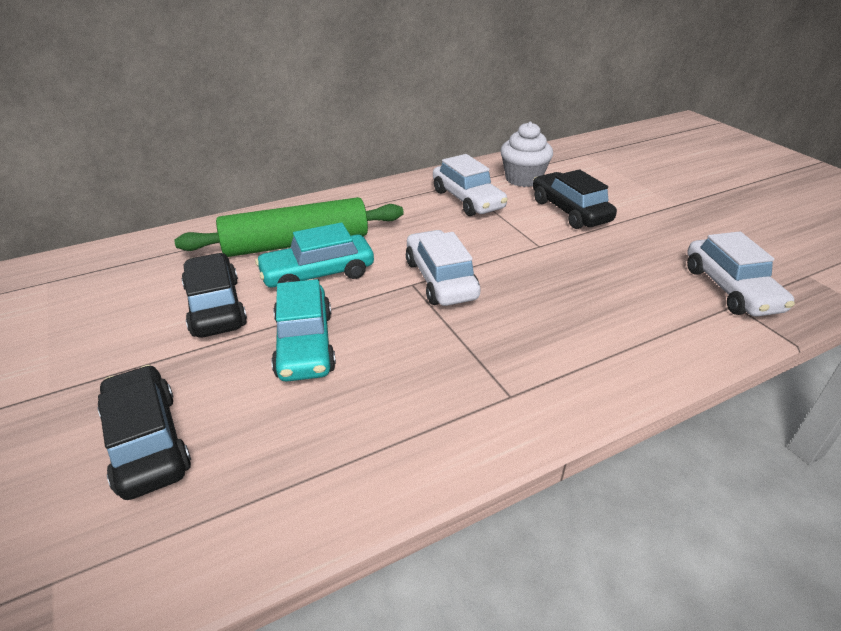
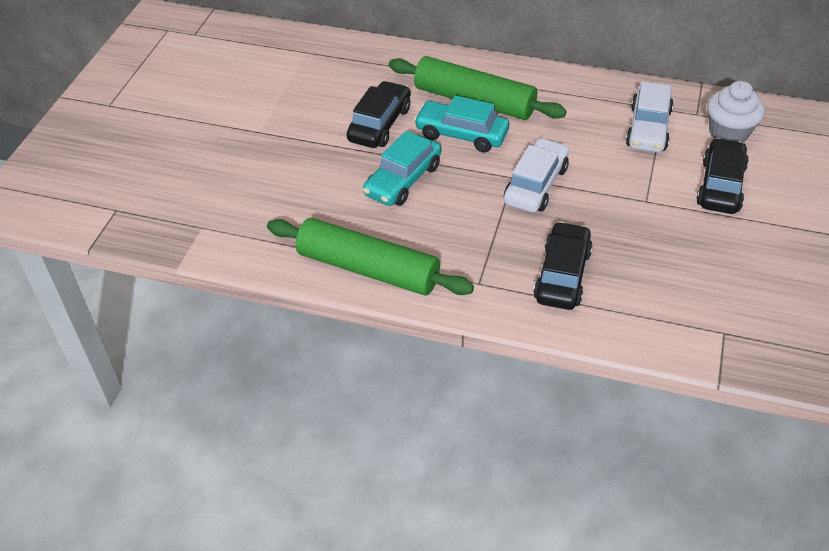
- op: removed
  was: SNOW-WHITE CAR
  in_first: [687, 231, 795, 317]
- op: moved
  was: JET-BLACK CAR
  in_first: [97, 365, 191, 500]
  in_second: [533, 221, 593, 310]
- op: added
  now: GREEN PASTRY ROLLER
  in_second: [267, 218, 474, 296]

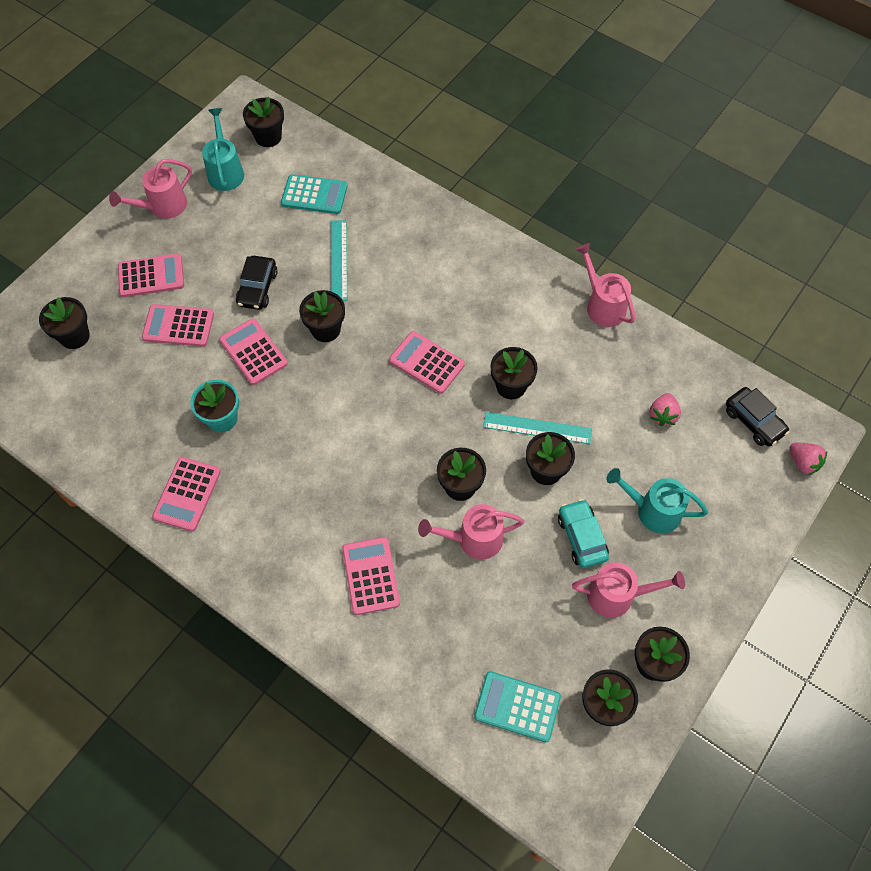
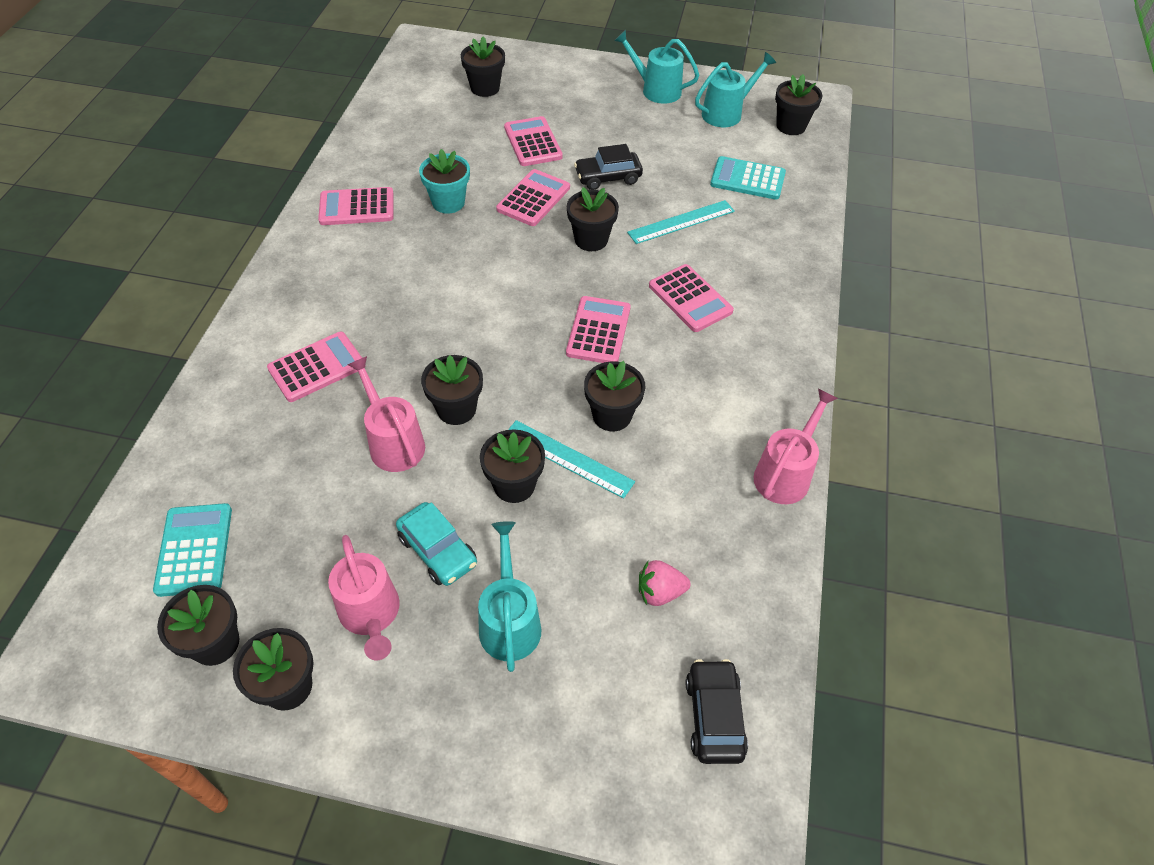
- op: recoloured
  was: ROSE-PINK WATERING POT
  now: TEAL WATERING POT
  in_first: [109, 159, 192, 219]
  in_second: [614, 30, 699, 104]
- op: turned
  was: TEAL ADDING MACHINE
  in_first: [281, 174, 348, 214]
  in_second: [710, 156, 786, 200]
  clockwise: 120
- op: moved
  was: ROSE-PINK ADDING MACHINE
  in_first: [118, 253, 184, 297]
  in_second: [649, 264, 734, 332]
- op: turned
  was: JET-BLACK CAR
  in_first: [726, 387, 789, 446]
  in_second: [686, 659, 748, 764]
  clockwise: 150
- op: turned
  was: TEAL MEASURING STICK
  in_first: [483, 412, 592, 444]
  in_second: [508, 420, 635, 499]
  clockwise: -45
- op: removed
  was: ROSE-PINK BERRY
  in_first: [789, 443, 827, 475]
- op: turned
  was: TEAL CAR
  in_first: [558, 499, 609, 568]
  in_second: [396, 502, 477, 586]
  clockwise: 90

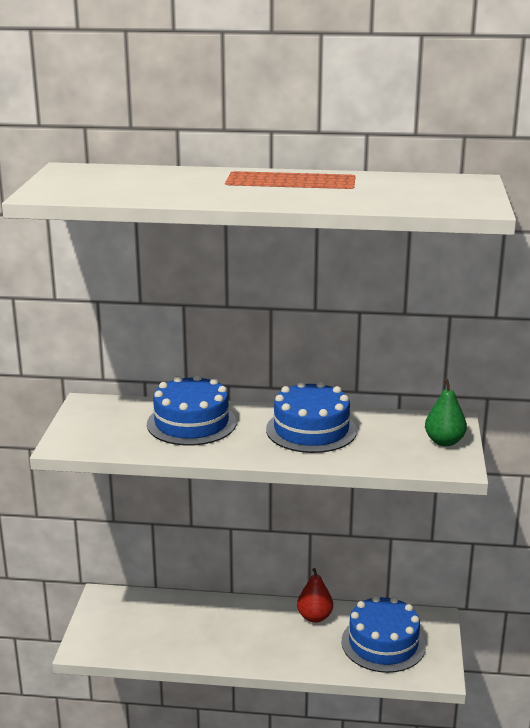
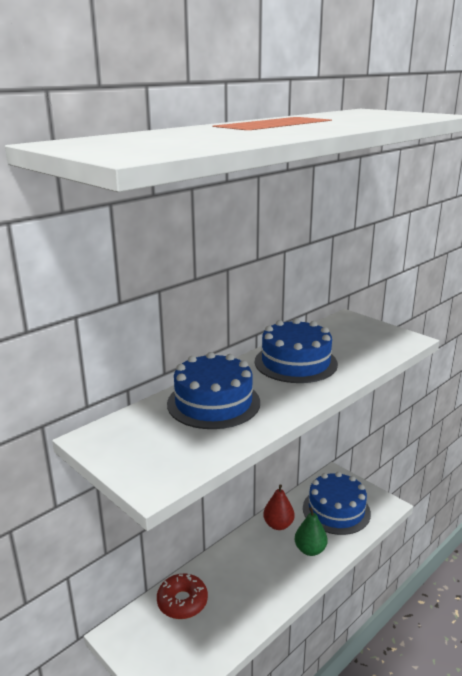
- op: moved
  was: GREEN PEAR
  in_first: [425, 379, 467, 446]
  in_second: [295, 507, 328, 556]
- op: added
  now: CRIMSON DOUGHNUT
  in_second: [157, 573, 208, 619]

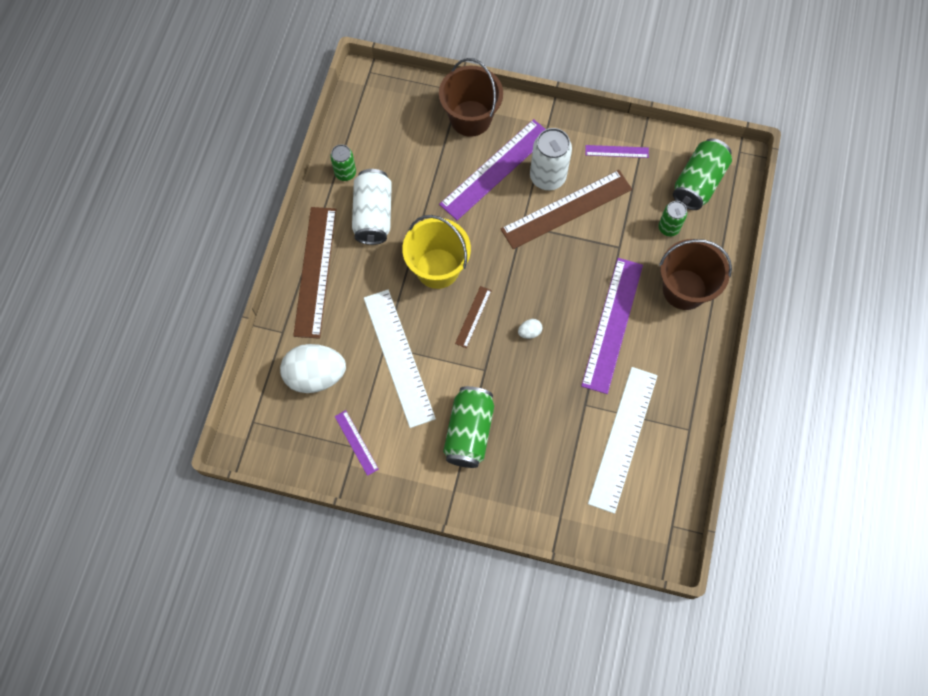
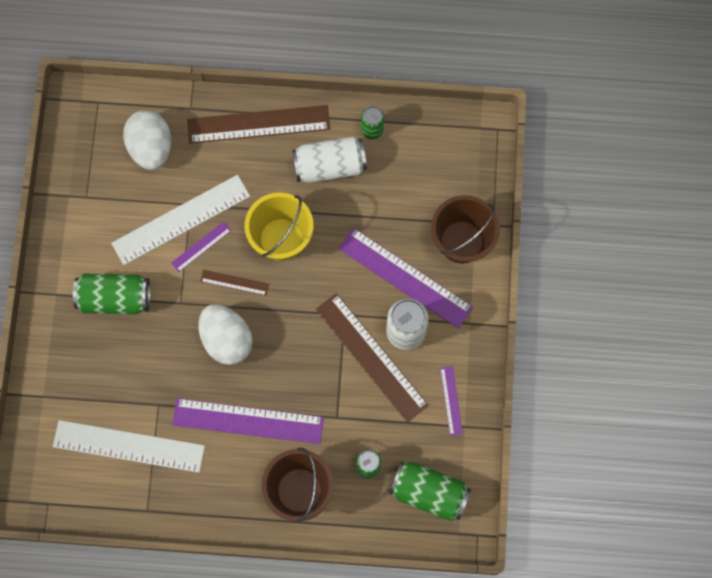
- op: resized
  was: SNOW-WHITE EGG SHAPE
  in_first: [518, 319, 542, 339]
  in_second: [198, 305, 253, 365]
  ratio: 2.49
- op: moved
  was: PURPLE MEASURING STICK
  in_first: [335, 410, 379, 476]
  in_second: [171, 222, 231, 272]

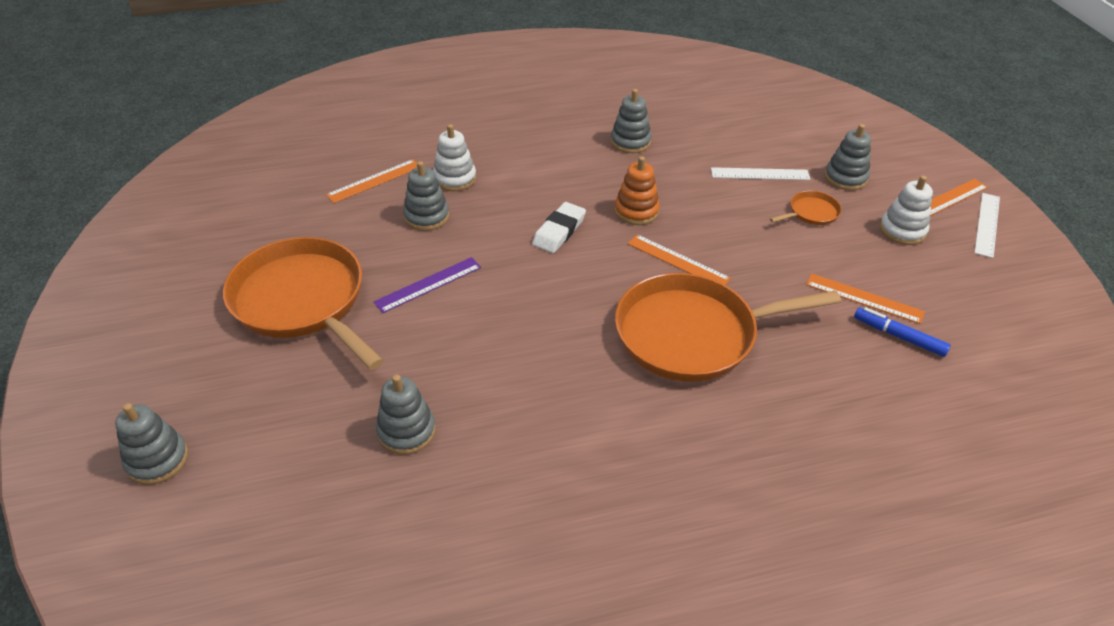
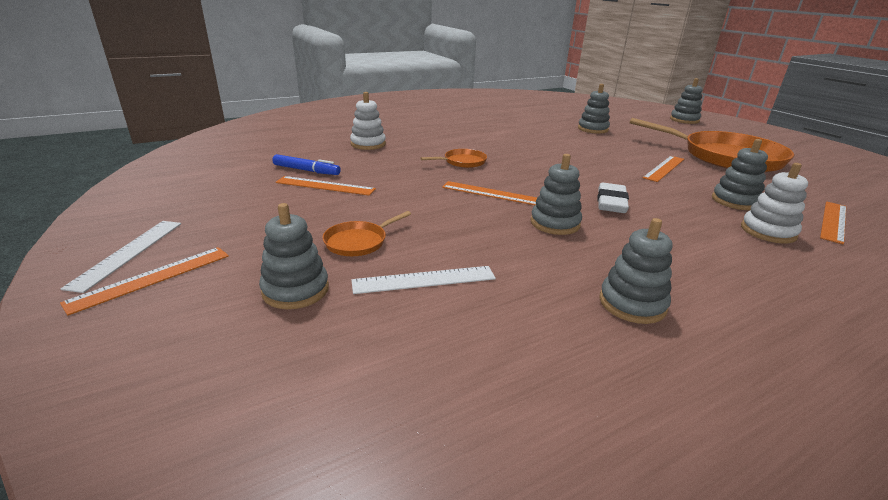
- op: recoloured
  was: ORANGE-COLOURED RING STACKER
  now: GRAY RING STACKER
  in_first: [615, 156, 660, 225]
  in_second: [530, 154, 582, 235]
- op: moved
  was: SNOW-WHITE RING STACKER
  in_first: [880, 176, 933, 245]
  in_second: [350, 92, 386, 150]
- op: recoloured
  was: PURPLE MEASURING STICK
  now: ORANGE-COLOURED MEASURING STICK
  in_first: [374, 257, 481, 313]
  in_second: [643, 156, 684, 182]
- op: resized
  was: ORANGE-COLOURED FRYING PAN
  in_first: [615, 273, 841, 382]
  in_second: [421, 149, 487, 168]
  ratio: 0.42

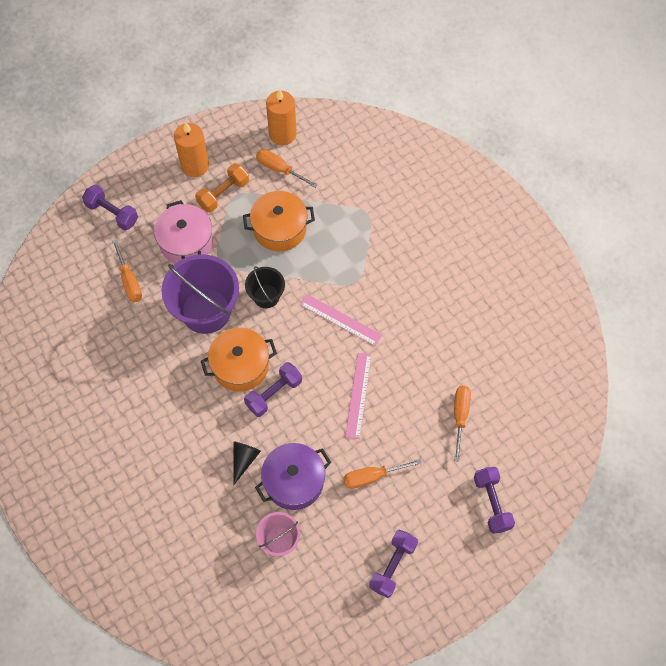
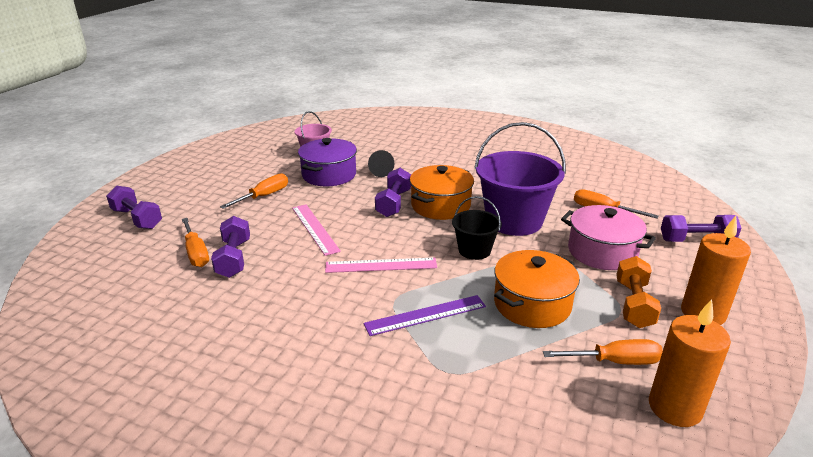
- op: moved
  was: PURPLE FREE WEIGHT
  in_first: [369, 530, 418, 598]
  in_second: [211, 216, 250, 278]
- op: added
  now: PURPLE MEASURING STICK
  in_second: [364, 295, 486, 336]

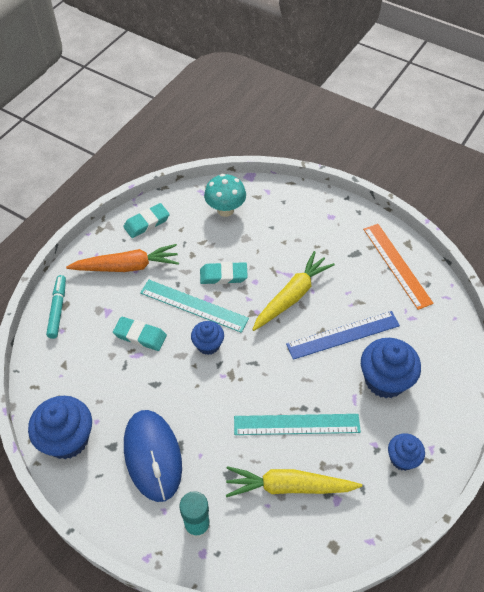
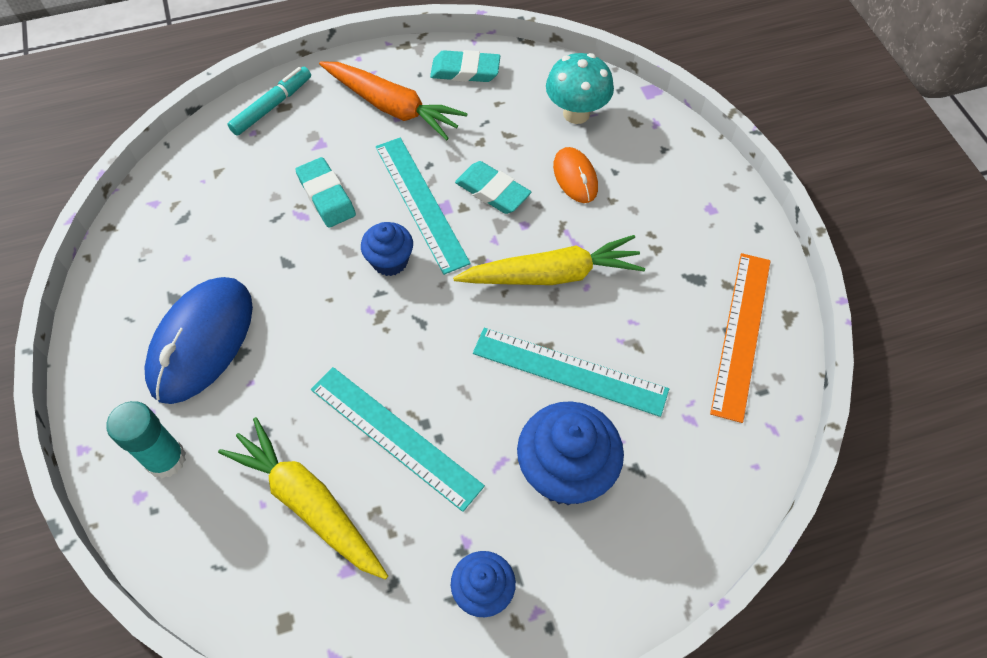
- op: recoloured
  was: ROYAL BLUE MEASURING STICK
  now: TEAL MEASURING STICK
  in_first: [286, 311, 400, 360]
  in_second: [473, 328, 669, 417]
- op: removed
  was: ROYAL BLUE CUPCAKE
  in_first: [28, 396, 92, 459]
- op: added
  now: ORANGE-COLOURED COMPUTER MOUSE
  in_second: [553, 147, 598, 203]

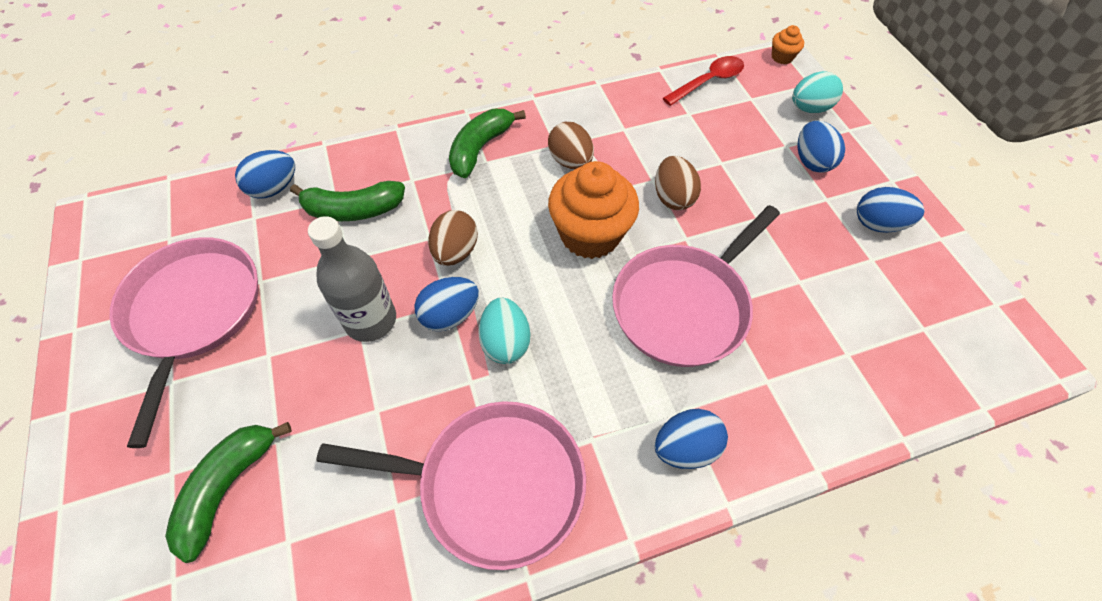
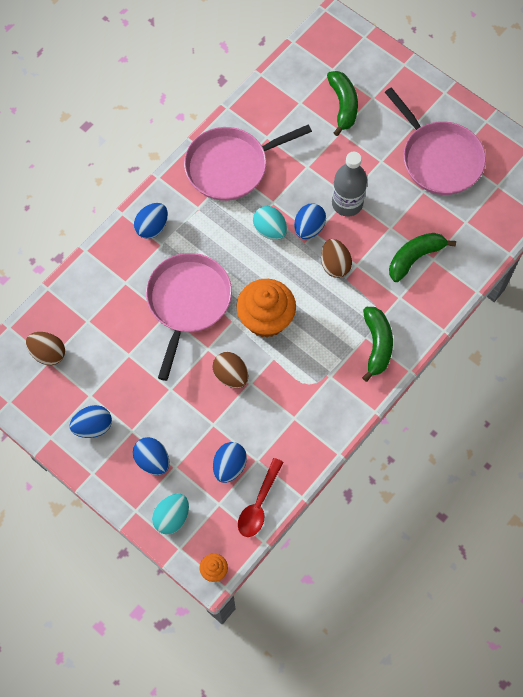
- op: moved
  was: RUSSET EGG SHAPE
  in_first: [548, 122, 594, 169]
  in_second: [26, 332, 65, 365]
- op: moved
  was: ROYAL BLUE EGG SHAPE
  in_first: [235, 150, 295, 199]
  in_second: [213, 442, 247, 483]

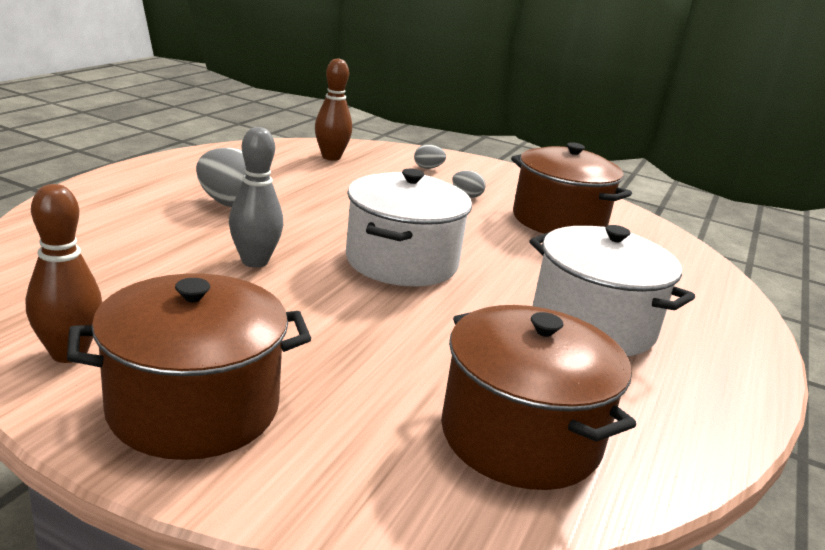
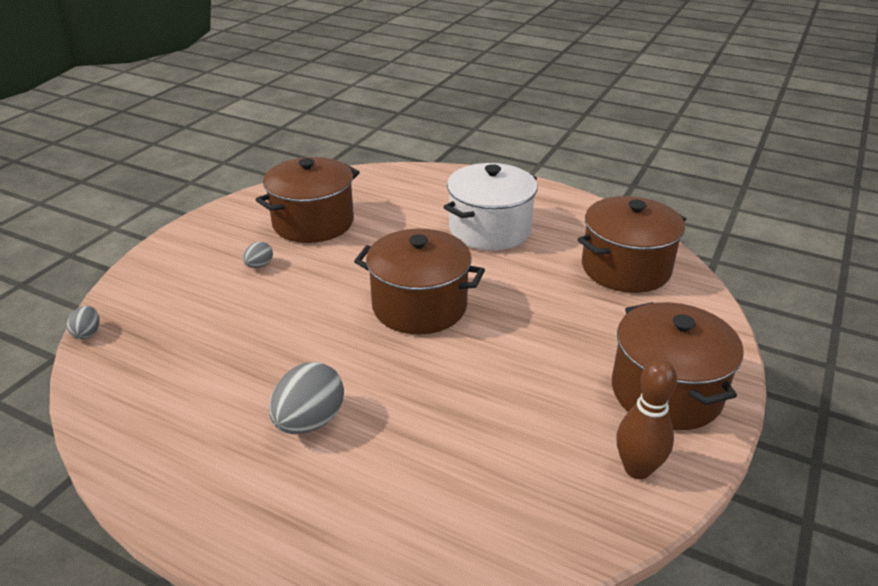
- op: removed
  was: RUSSET BOWLING PIN
  in_first: [315, 58, 352, 161]
- op: removed
  was: GRAY BOWLING PIN
  in_first: [229, 127, 283, 268]
- op: moved
  was: GRAY EGG SHAPE
  in_first: [414, 144, 446, 169]
  in_second: [67, 306, 99, 339]
- op: recoloured
  was: SNOW-WHITE POT
  now: RUSSET POT
  in_first: [346, 169, 472, 286]
  in_second: [354, 229, 485, 334]

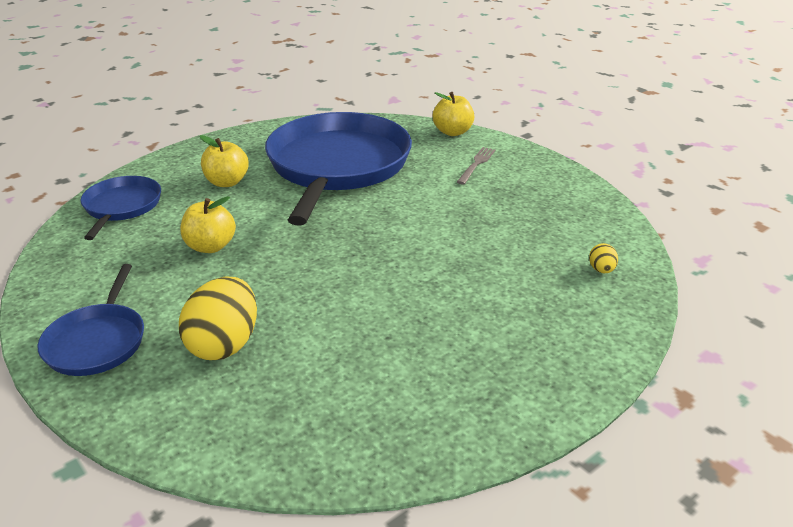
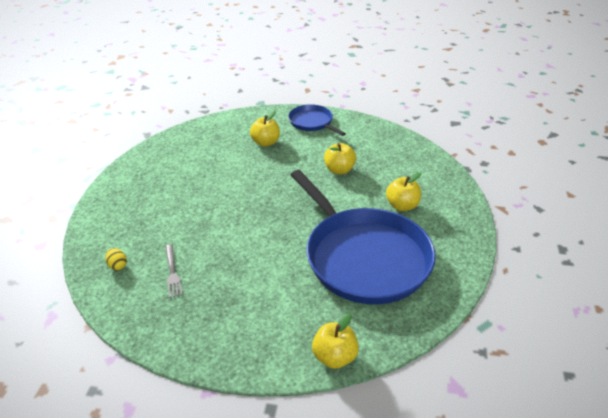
- op: moved
  was: GRAY FORK
  in_first: [457, 147, 496, 185]
  in_second: [165, 244, 182, 298]
- op: removed
  was: ROYAL BLUE FRYING PAN
  in_first: [80, 176, 161, 240]
- op: replaced
  was: GOLDEN EGG SHAPE
  now: GOLDEN TOY APPLE
  in_first: [179, 276, 257, 360]
  in_second: [250, 111, 280, 147]

